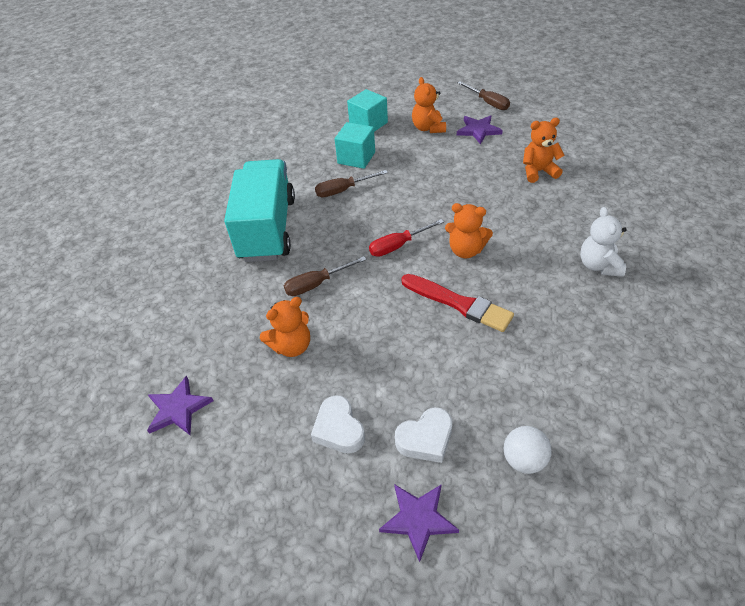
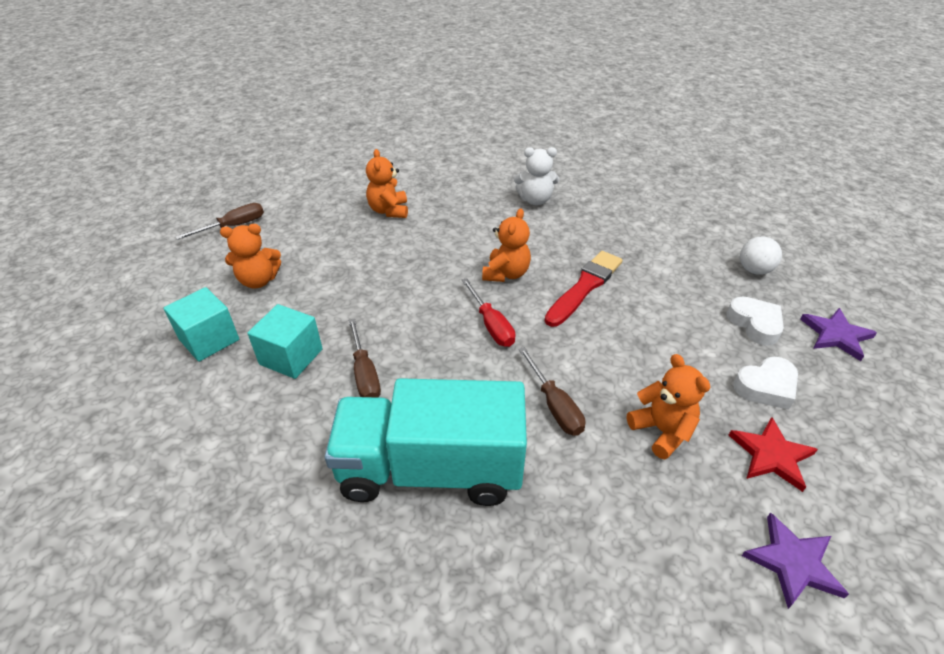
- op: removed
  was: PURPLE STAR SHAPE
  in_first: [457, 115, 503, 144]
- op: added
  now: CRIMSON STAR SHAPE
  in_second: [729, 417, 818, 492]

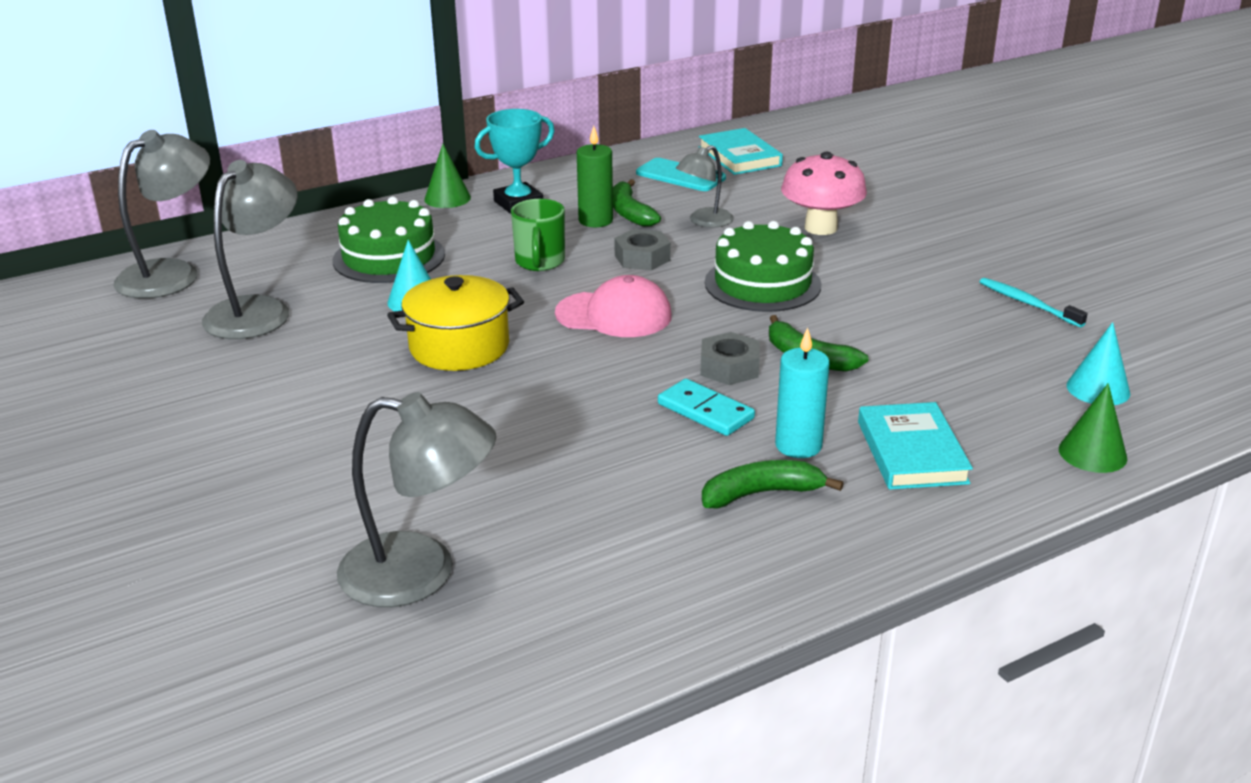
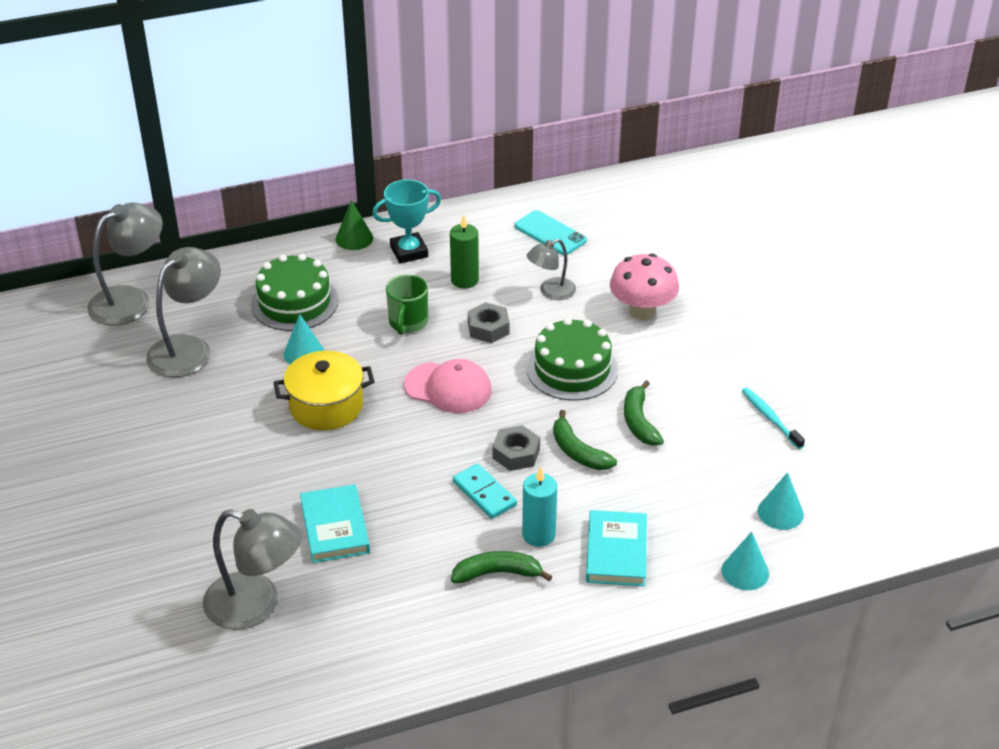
- op: moved
  was: TEAL BOOK
  in_first: [699, 128, 783, 175]
  in_second: [300, 484, 370, 563]
- op: moved
  was: GREEN BANANA FRUIT
  in_first: [613, 179, 661, 227]
  in_second: [624, 380, 664, 446]
- op: recoloured
  was: GREEN CONE
  now: TEAL CONE
  in_first: [1059, 383, 1127, 473]
  in_second: [721, 532, 769, 590]

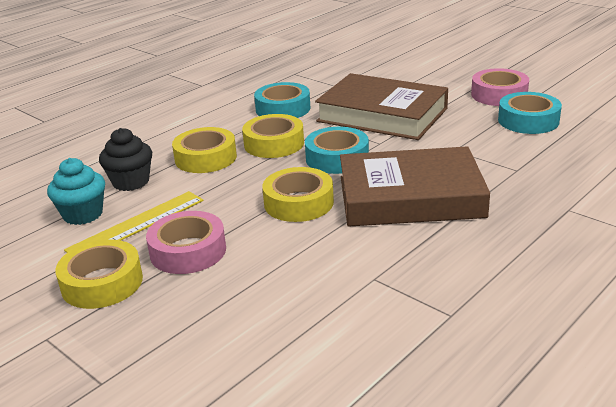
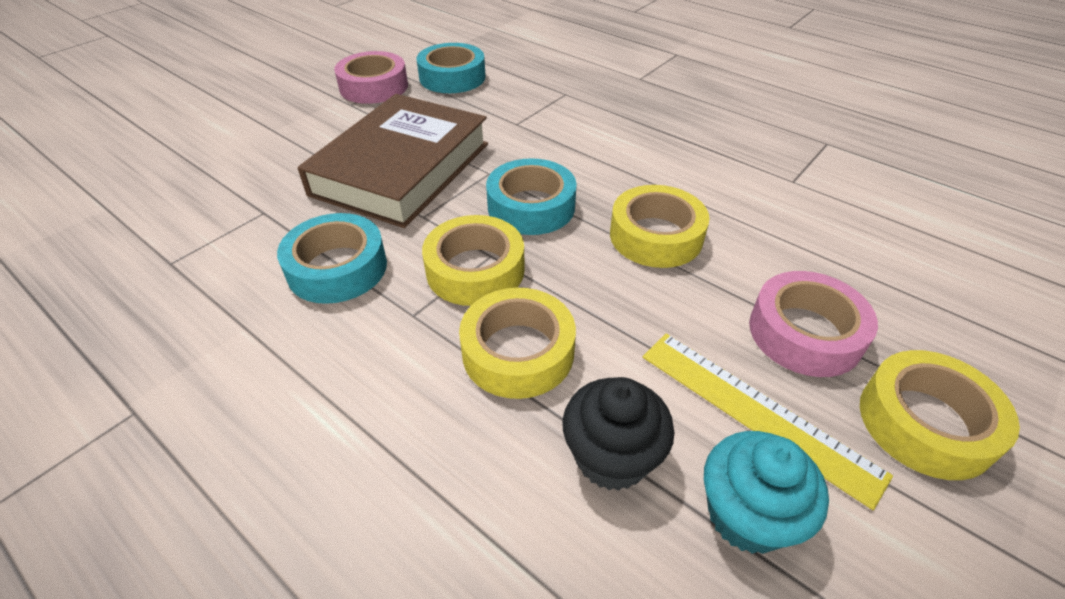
- op: removed
  was: RUSSET BOOK
  in_first: [340, 146, 490, 227]

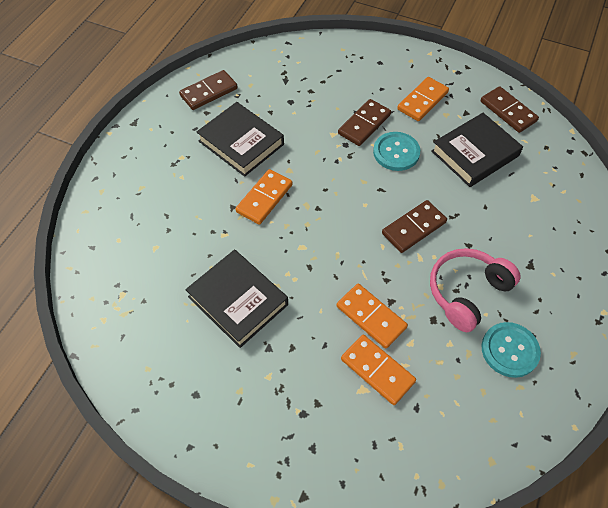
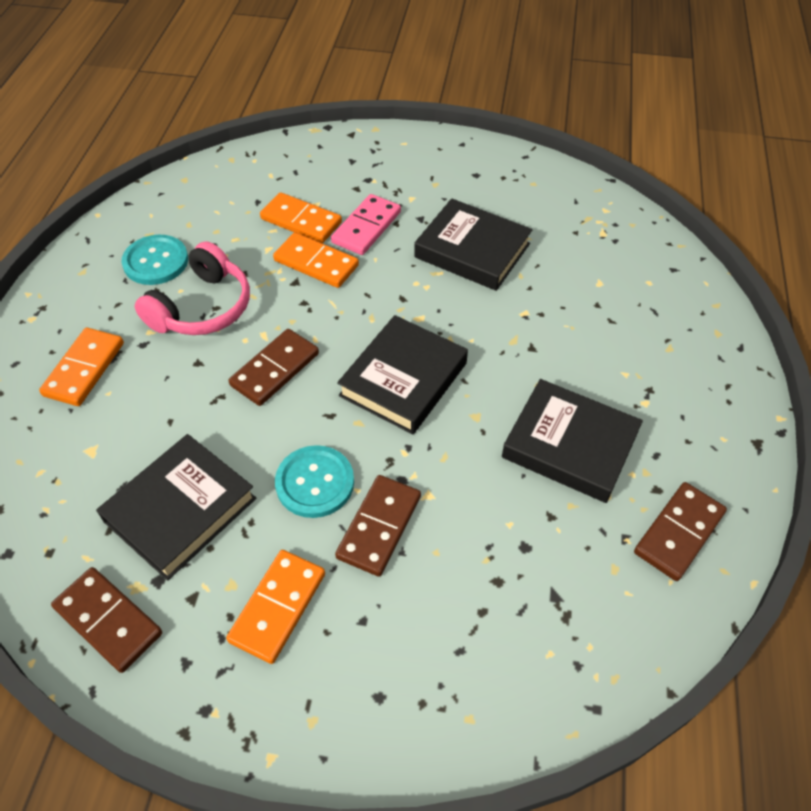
- op: moved
  was: ORANGE-COLOURED DOMINO
  in_first: [236, 169, 293, 225]
  in_second: [39, 328, 124, 406]
- op: added
  now: ROSE-PINK DOMINO
  in_second: [331, 194, 401, 255]
- op: added
  now: JET-BLACK BOOK
  in_second: [337, 315, 468, 434]

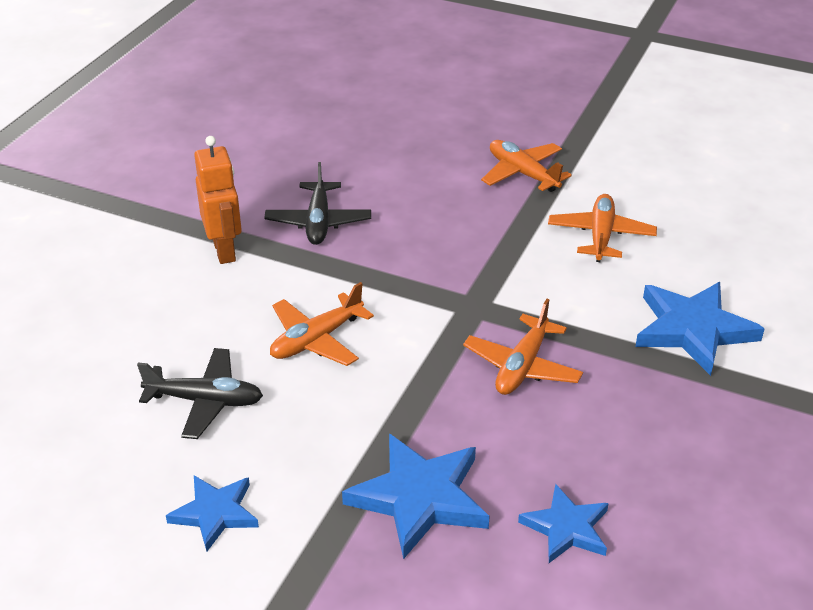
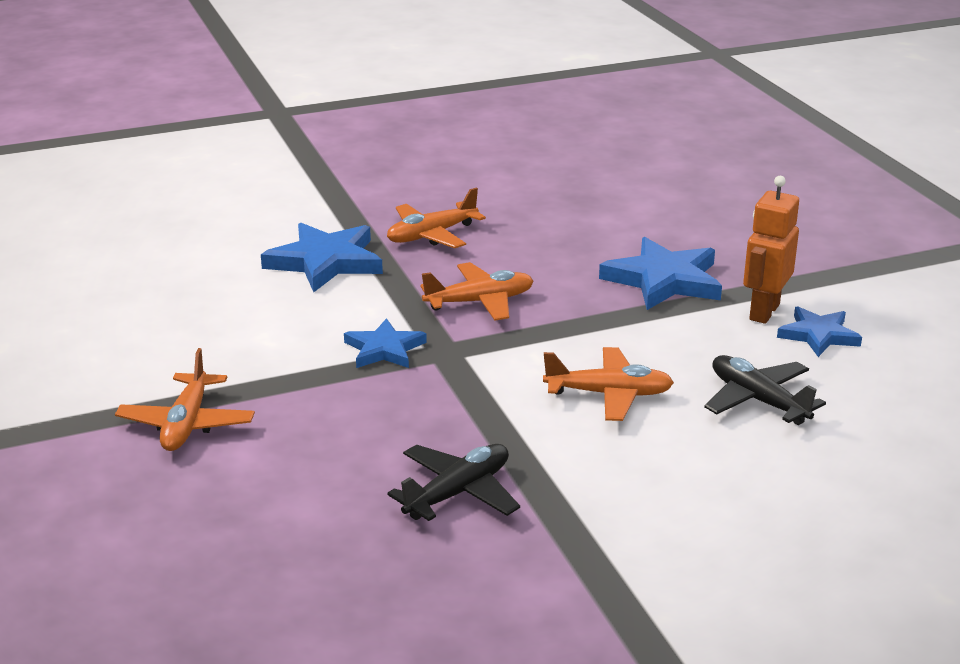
- op: moved
  was: ORANGE-COLOURED ROBOT FIGURE
  in_first: [194, 136, 242, 264]
  in_second: [743, 176, 799, 324]
- op: moved
  was: ORANGE-COLOURED TOY PLANE
  in_first: [548, 194, 657, 262]
  in_second: [387, 188, 486, 248]
- op: moved
  was: ROYAL BLUE STAR SHAPE
  in_first: [518, 484, 609, 563]
  in_second: [344, 318, 427, 368]

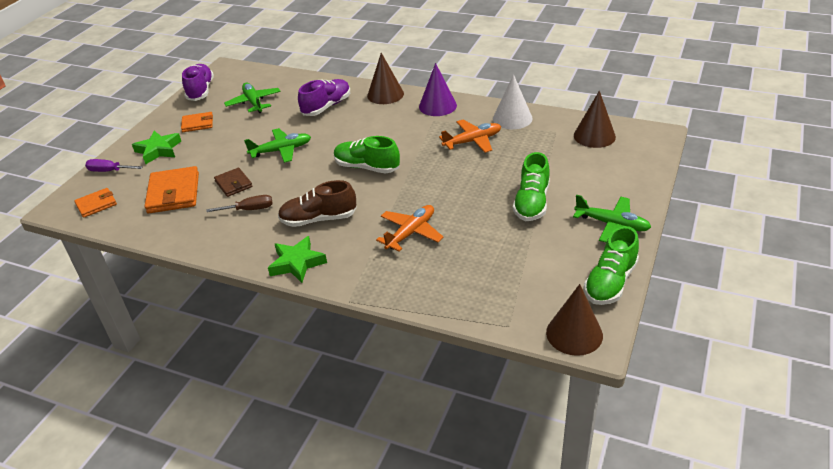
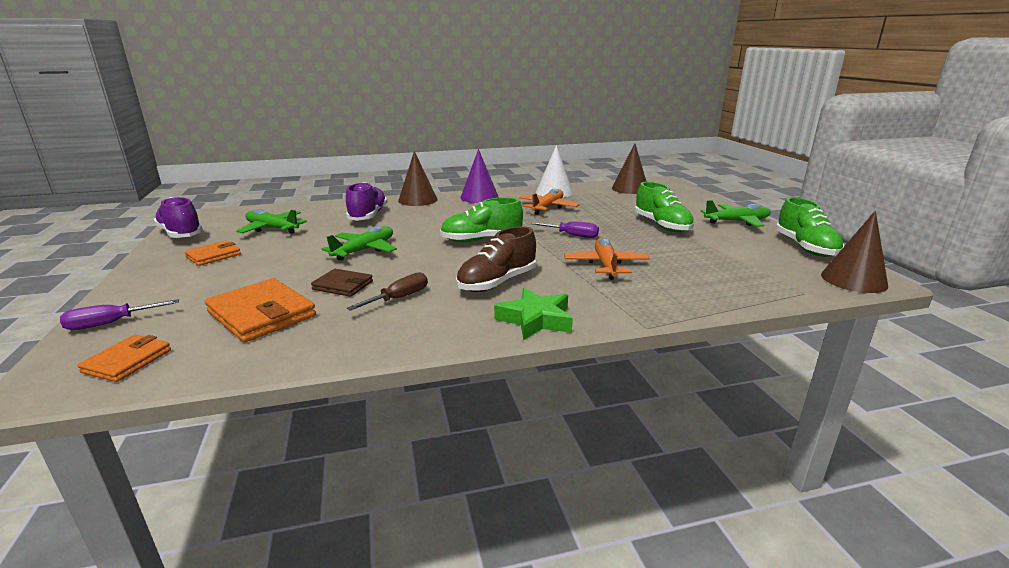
- op: removed
  was: GREEN STAR SHAPE
  in_first: [132, 131, 181, 164]
- op: added
  now: PURPLE FLAT SCREWDRIVER
  in_second: [531, 221, 599, 238]

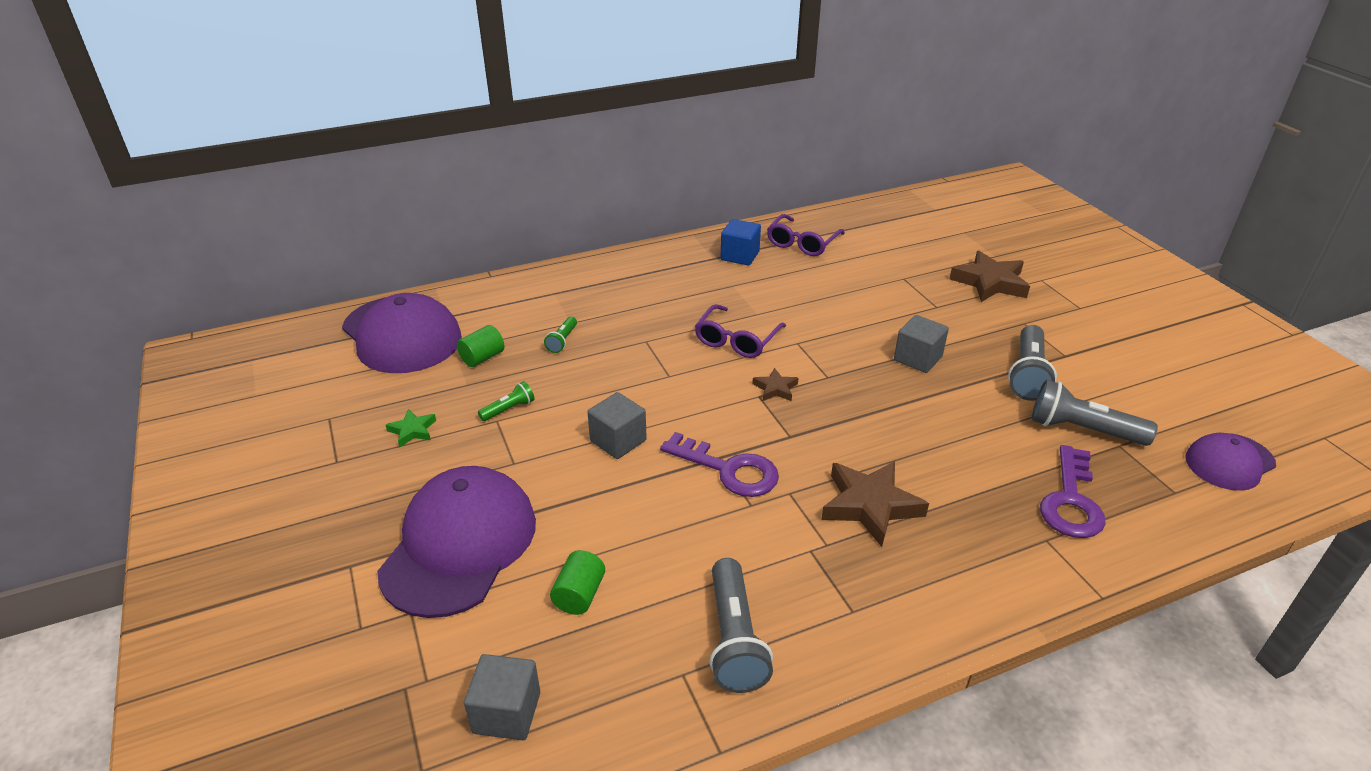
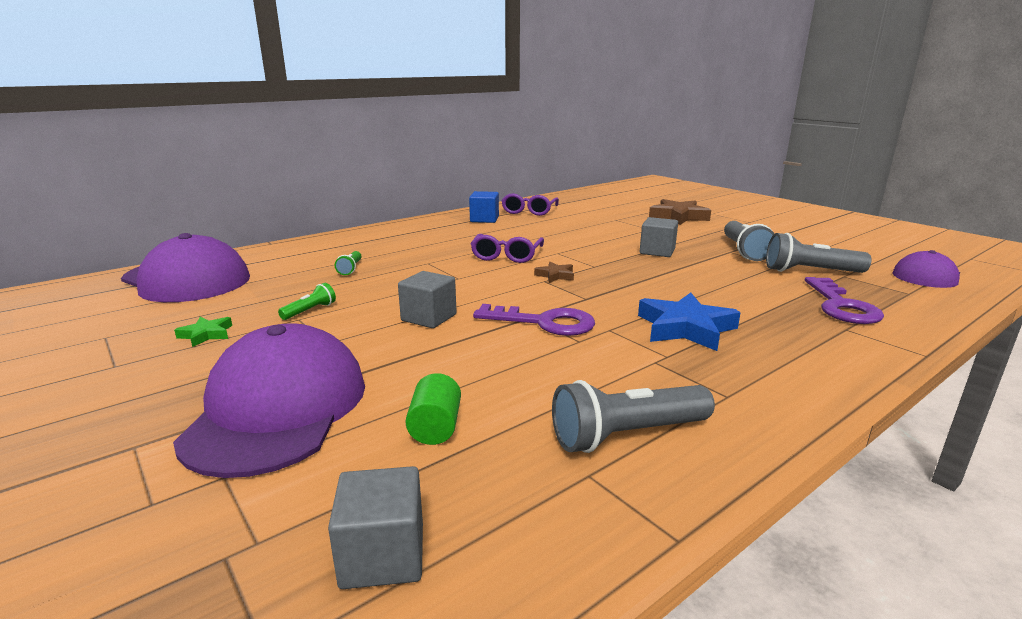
- op: removed
  was: GREEN SOLID CYLINDER
  in_first: [457, 325, 505, 367]
- op: recoloured
  was: RUSSET STAR SHAPE
  now: ROYAL BLUE STAR SHAPE
  in_first: [821, 461, 929, 547]
  in_second: [638, 293, 741, 351]
- op: turned
  was: GRAY TORCH
  in_first: [710, 558, 773, 693]
  in_second: [552, 380, 715, 453]
  clockwise: 90

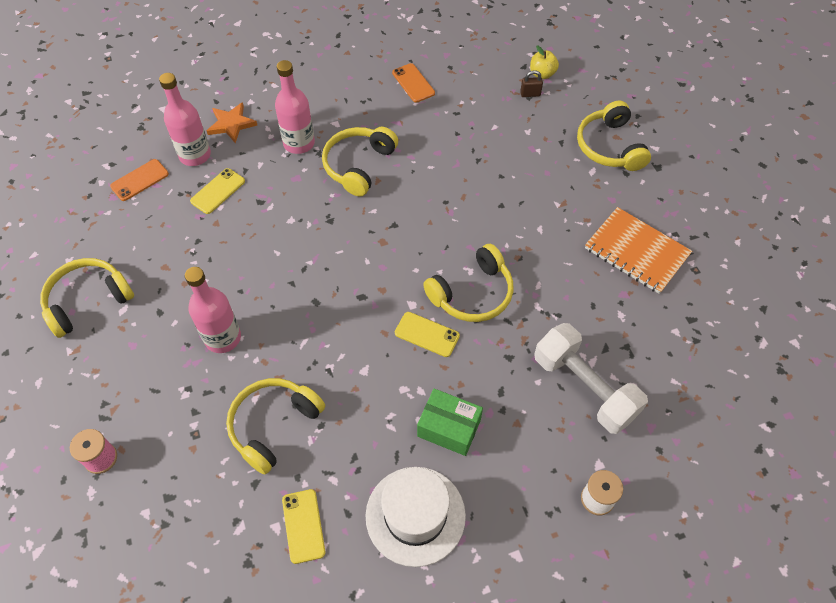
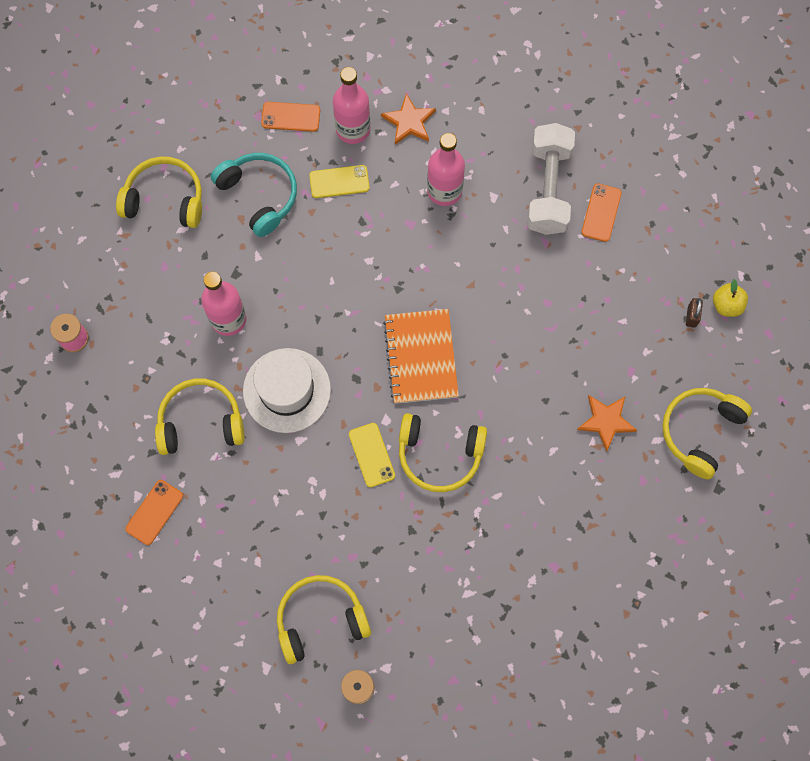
- op: turned
  was: RUSSET LOCK
  in_first: [520, 70, 543, 97]
  in_second: [686, 298, 703, 328]
  clockwise: 60
- op: moved
  was: GOLDEN HEADSET
  in_first: [322, 127, 398, 197]
  in_second: [277, 575, 371, 664]
- op: moved
  was: ORANGE-COLOURED NOTEBOOK
  in_first: [585, 207, 692, 294]
  in_second: [383, 309, 459, 404]
- op: moved
  was: SNOW-WHITE FREE WEIGHT
  in_first: [534, 323, 648, 434]
  in_second: [527, 123, 575, 235]
- op: removed
  was: GREEN PACKAGE
  in_first: [417, 388, 483, 456]
- op: moved
  was: SNOW-WHITE TALL HAT
  in_first: [365, 467, 466, 567]
  in_second: [243, 348, 331, 433]
- op: recoloured
  was: GOLDEN SMARTPHONE
  now: ORANGE-COLOURED SMARTPHONE
  in_first: [282, 489, 325, 564]
  in_second: [125, 480, 183, 545]
- op: added
  now: TEAL HEADSET
  in_second: [211, 153, 297, 237]
- op: added
  now: ORANGE-COLOURED STAR SHAPE
  in_second: [577, 395, 637, 452]

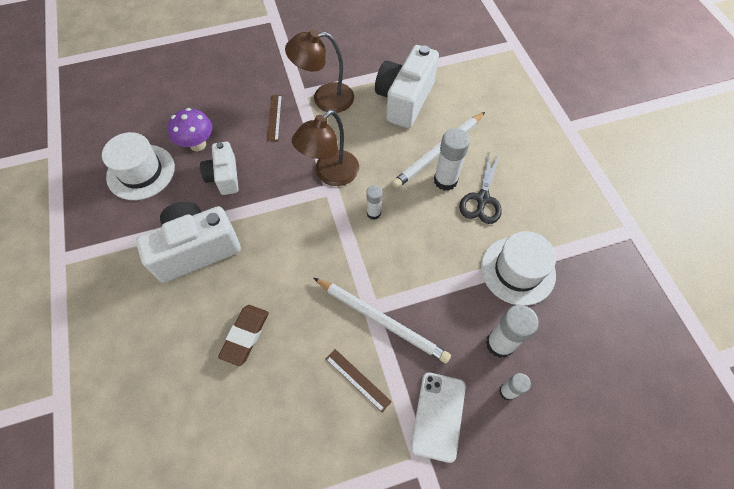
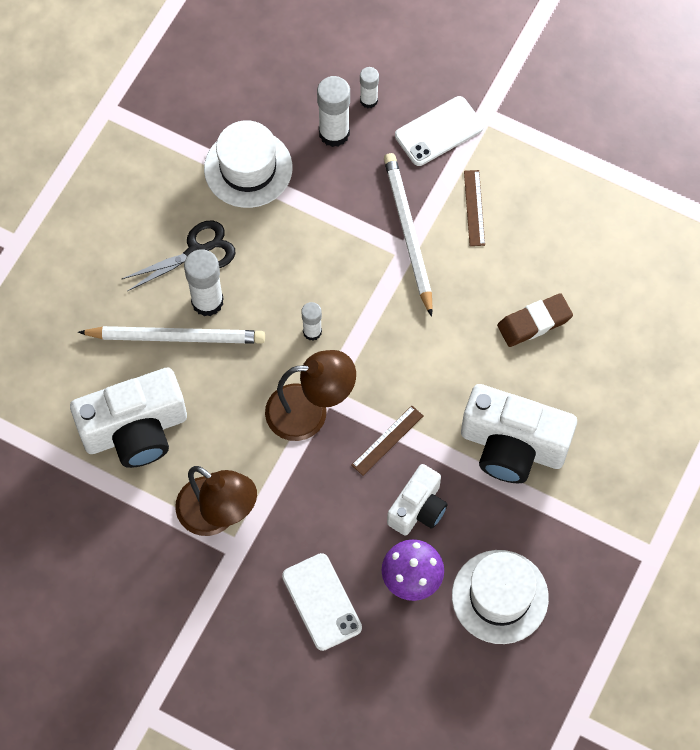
- op: moved
  was: RUSSET MEASURING STICK
  in_first: [267, 95, 282, 141]
  in_second: [352, 406, 424, 476]
- op: added
  now: SNOW-WHITE SMARTPHONE
  in_second: [282, 553, 362, 651]

